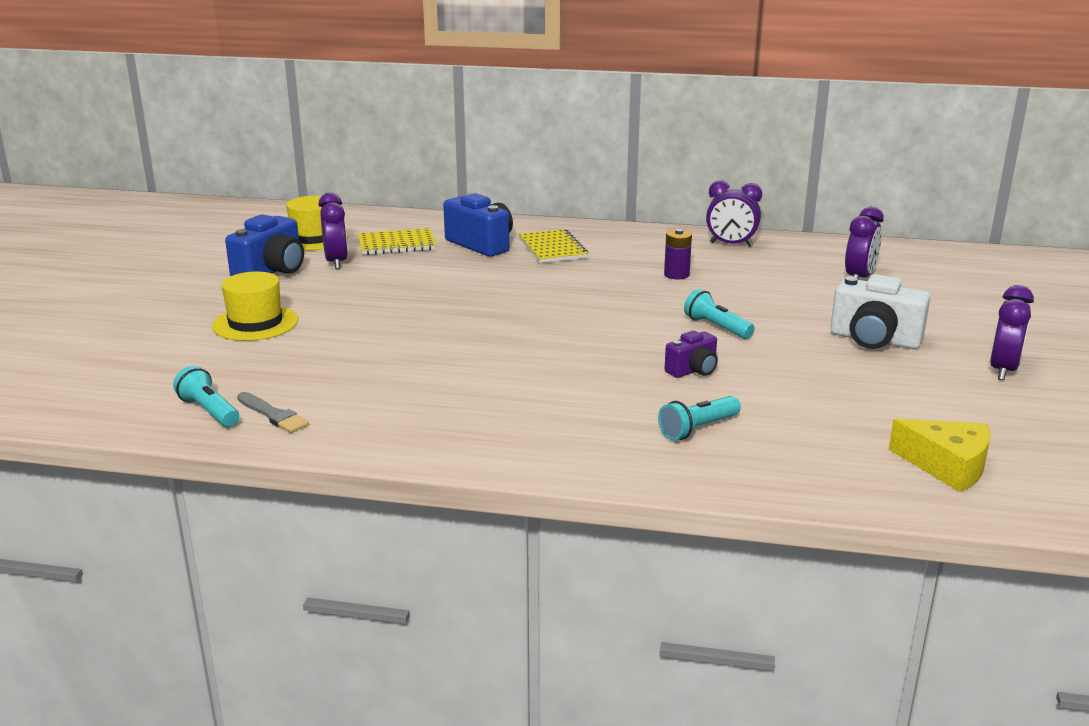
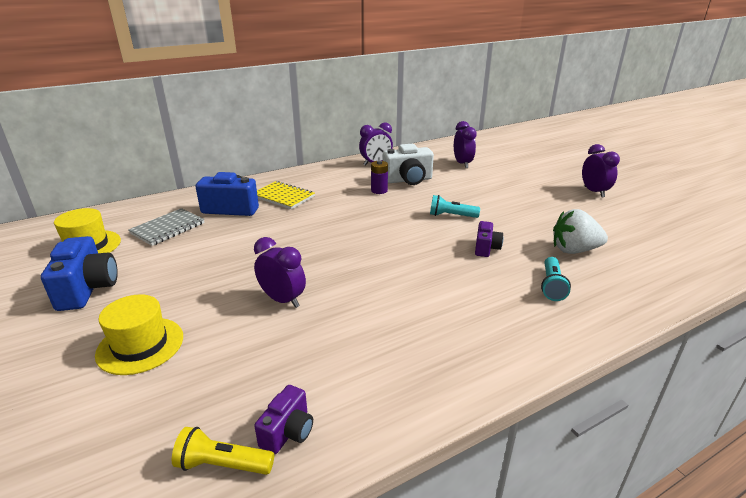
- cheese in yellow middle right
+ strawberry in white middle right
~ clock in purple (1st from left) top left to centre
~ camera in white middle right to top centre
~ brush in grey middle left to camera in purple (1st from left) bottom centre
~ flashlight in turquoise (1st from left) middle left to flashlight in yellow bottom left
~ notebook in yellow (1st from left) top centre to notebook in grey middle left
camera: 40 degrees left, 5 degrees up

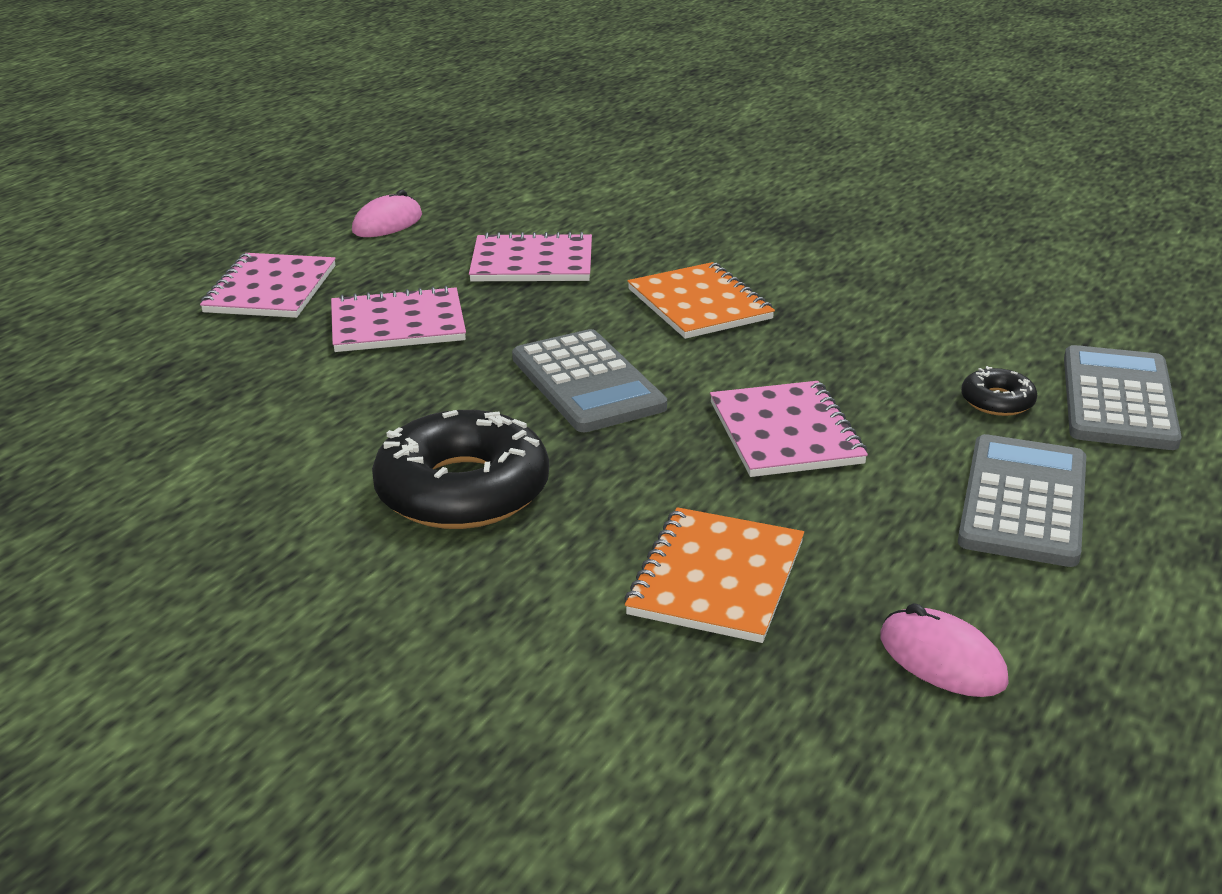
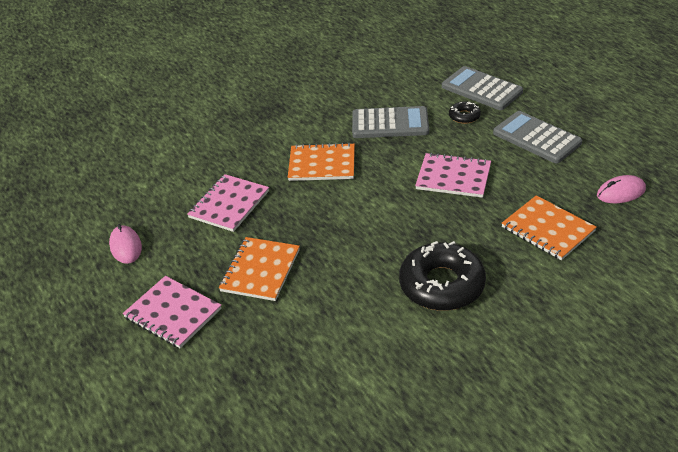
~ calculator in grey (1st from left) centre to top centre
~ notebook in pink (2nd from left) middle left to notebook in orange (1st from left) centre
camera: 60 degrees left, 10 degrees up

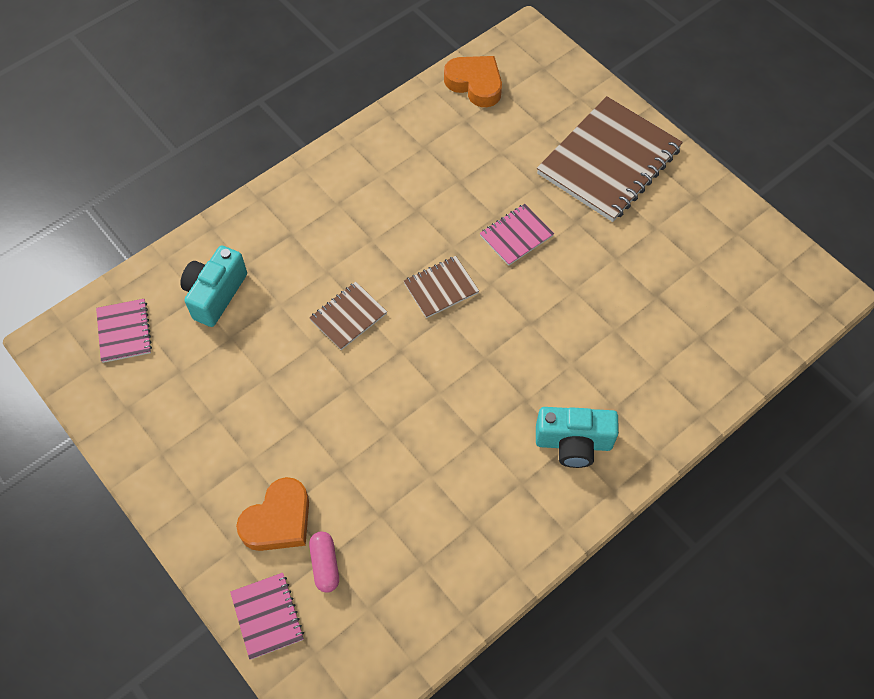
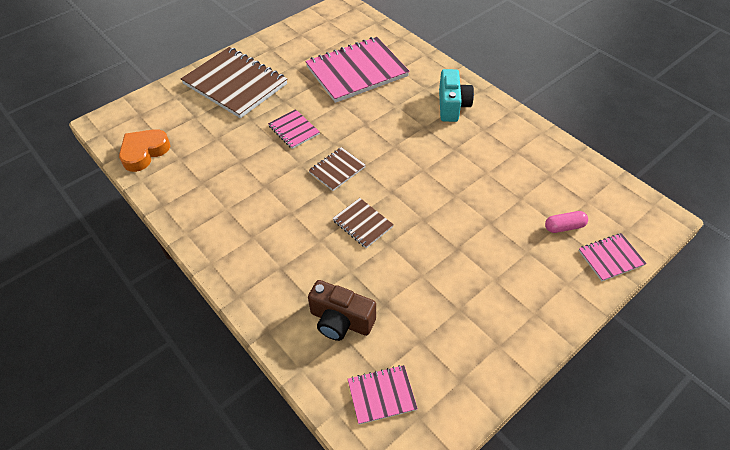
- heart in orange (1st from left) bottom left
+ notebook in pink (2nd from left) top centre
~ camera in turquoise (1st from left) middle left to camera in brown bottom centre
~ notebook in brown (2nd from left) centre = centre 75 degrees clockwise
camera: 90 degrees left, 10 degrees down

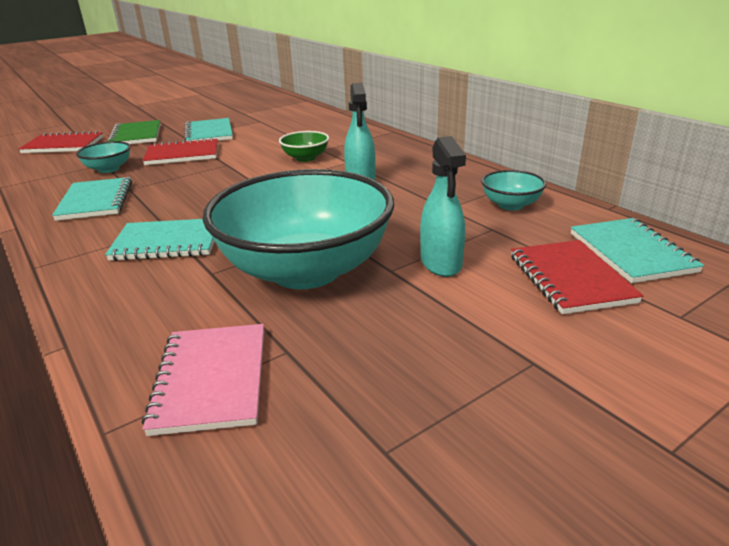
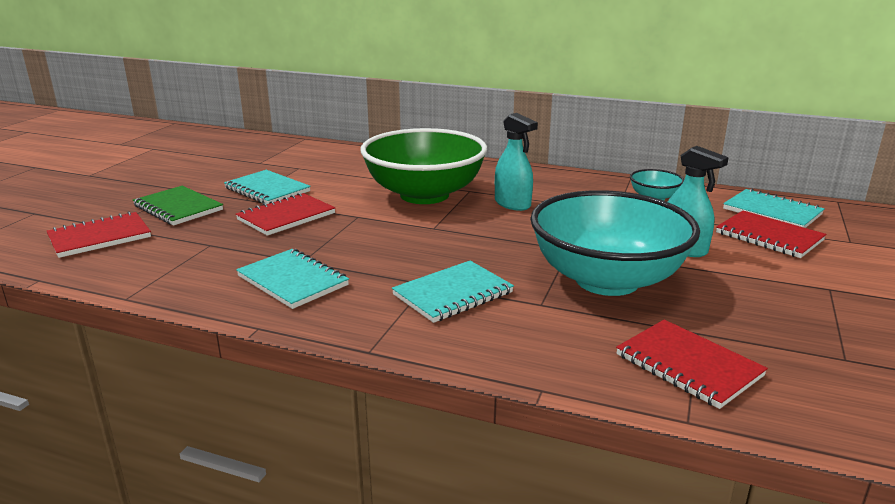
- bowl in turquoise (1st from left) top left
~ notebook in pink bottom left to notebook in red (3rd from left) bottom right
~ bowl in green top centre = top centre x2.37
camera: 35 degrees left, 5 degrees down

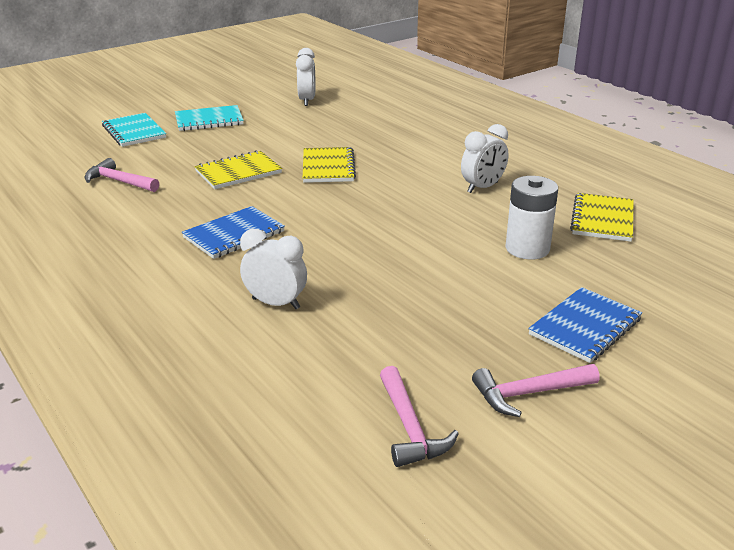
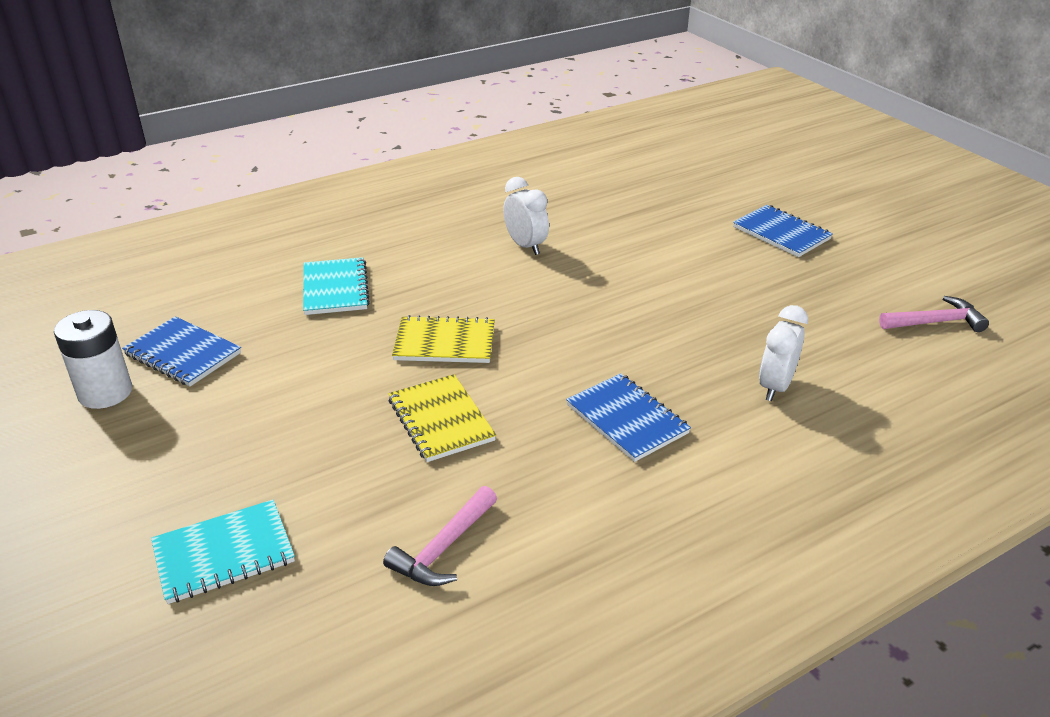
- hammer in pink (3rd from left) bottom right
- notebook in yellow (3rd from left) middle right
~ notebook in turquoise (2nd from left) top left to middle left
~ battery in white middle right to middle left
~ clock in white (2nd from left) top centre to notebook in blue (1st from left) middle left
camera: 85 degrees left, 5 degrees up

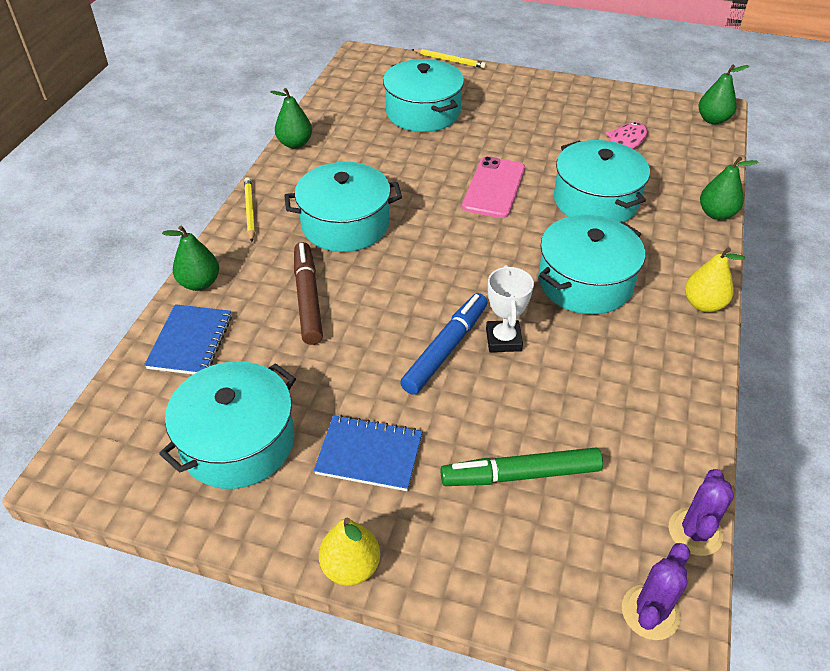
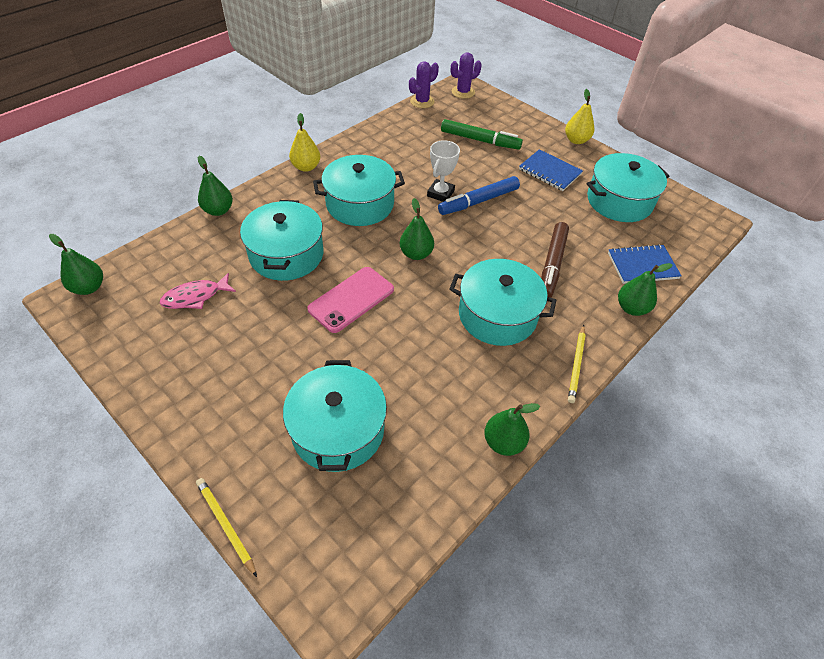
+ pear in green (3rd from left) centre
~ notebook in blue (1st from left in the first image) middle left = middle right 45 degrees clockwise
camera: 155 degrees left, 5 degrees up

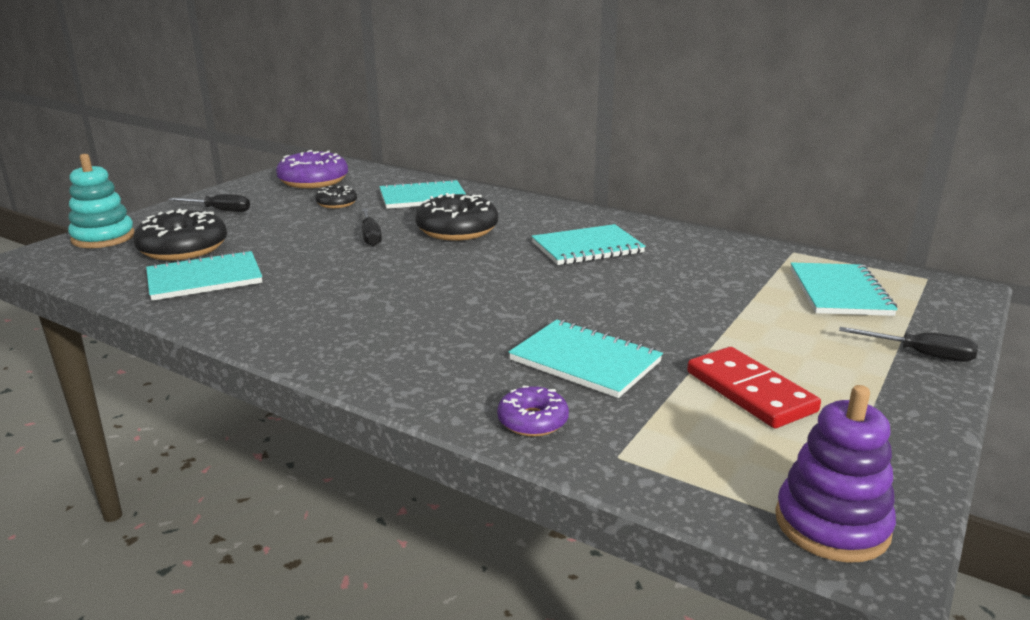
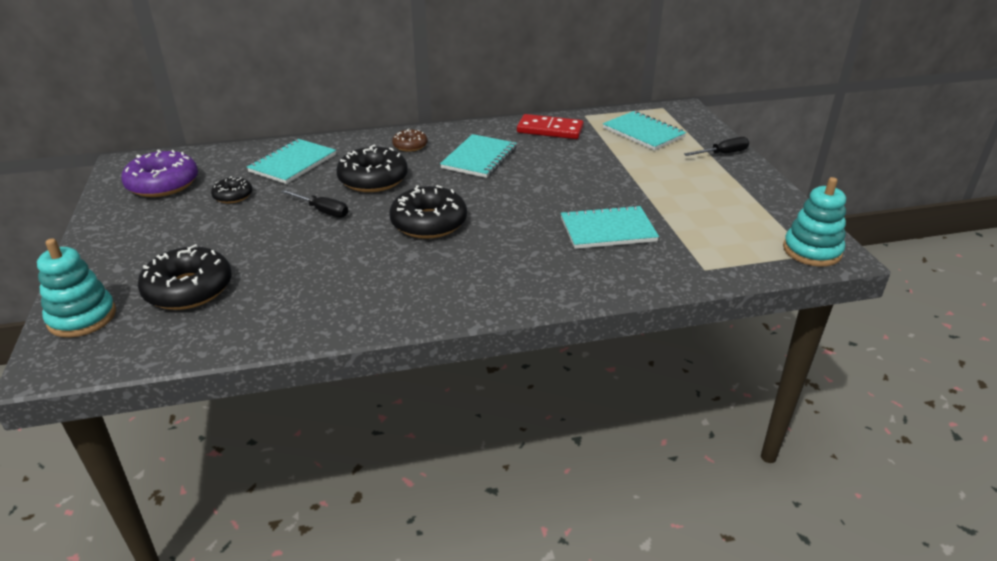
- notebook in turquoise (1st from left) middle left
- screwdriver in black (1st from left) top left
- donut in purple (2nd from left) centre
+ donut in black (4th from left) centre
+ donut in brown top centre
~ domino in red middle right to top centre
~ stacking toy in purple bottom right to stacking toy in turquoise (2nd from left) middle right
camera: 45 degrees left, 10 degrees up

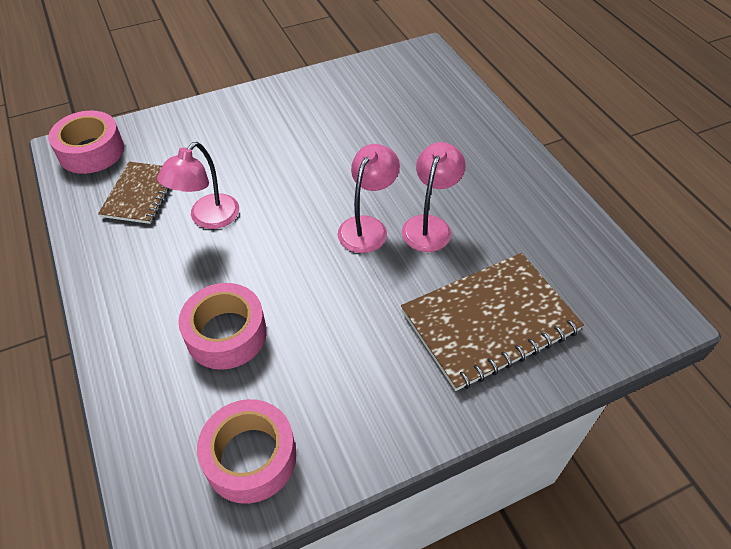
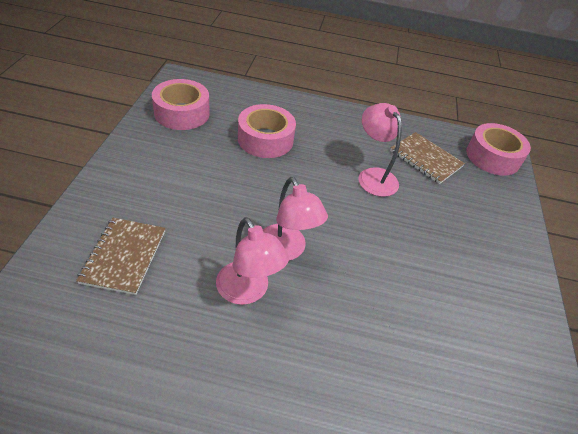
~ notebook in brown (2nd from left in the first image) middle right = middle left x0.59
camera: 120 degrees right, 5 degrees down

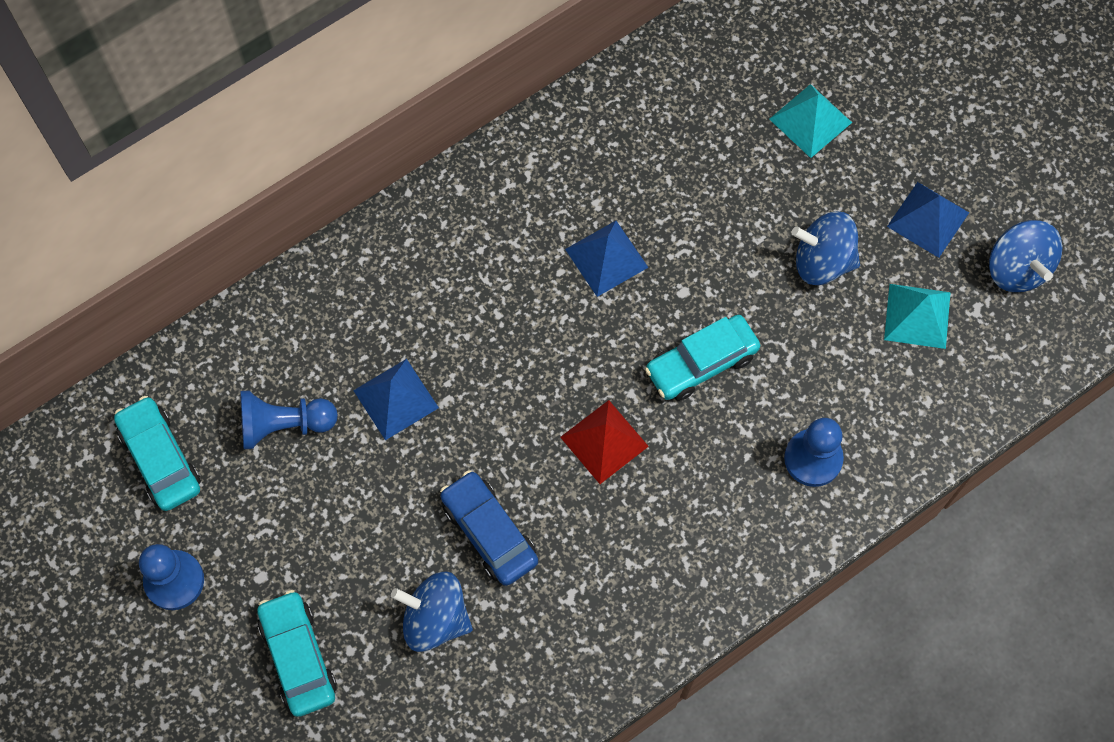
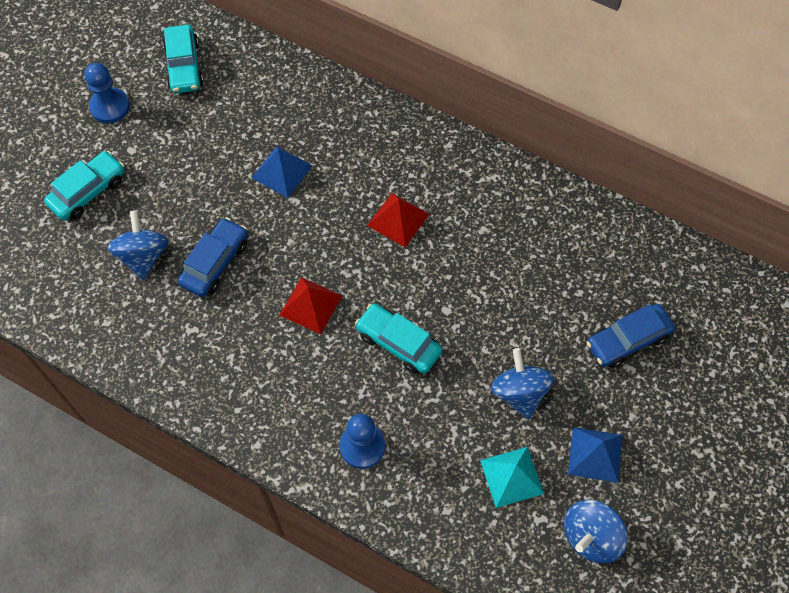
- pawn in blue (2nd from left) middle left
- pyramid in blue (2nd from left) centre
+ pyramid in red (2nd from left) centre
~ pyramid in turquoise (1st from left) top right to car in blue (2nd from left) middle right
~ car in turquoise (1st from left in the first image) middle left = top left 135 degrees clockwise
camera: 65 degrees right, 5 degrees down

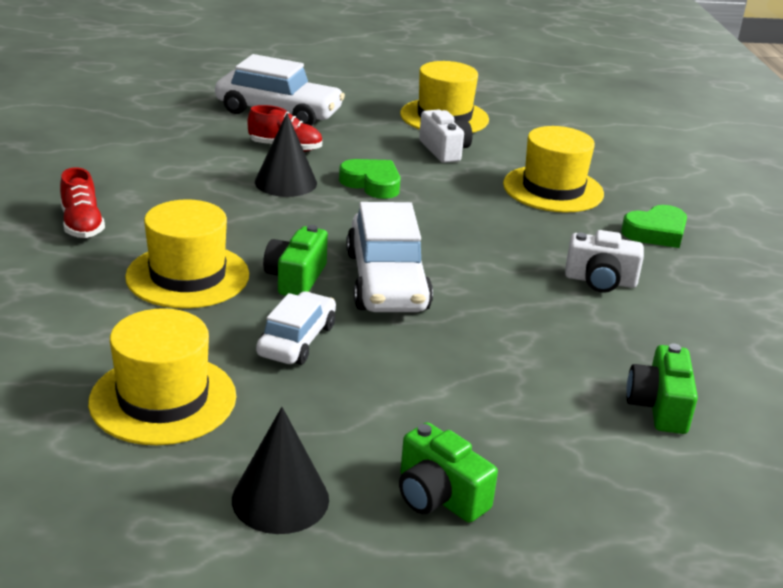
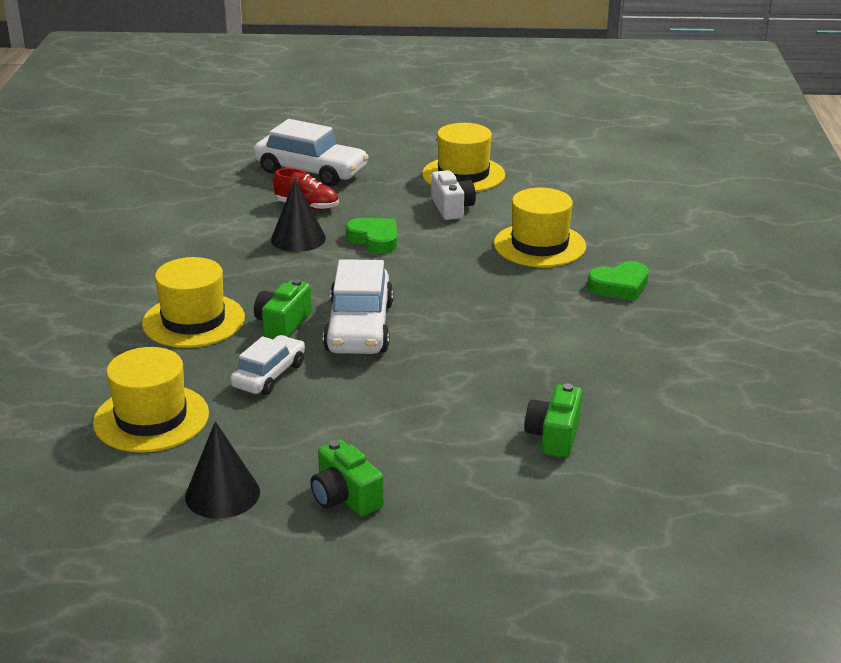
- shoe in red (1st from left) middle left
- camera in white (2nd from left) middle right
camera: 10 degrees right, 0 degrees up

